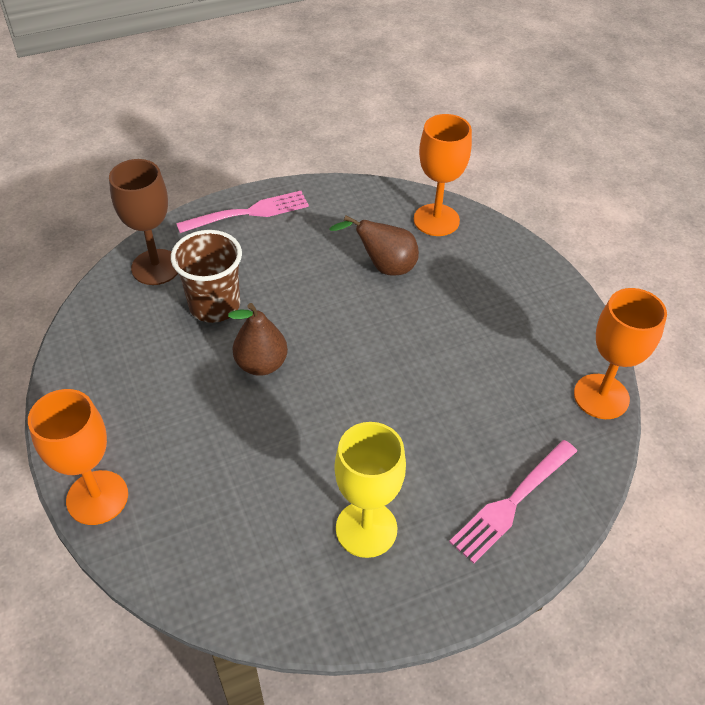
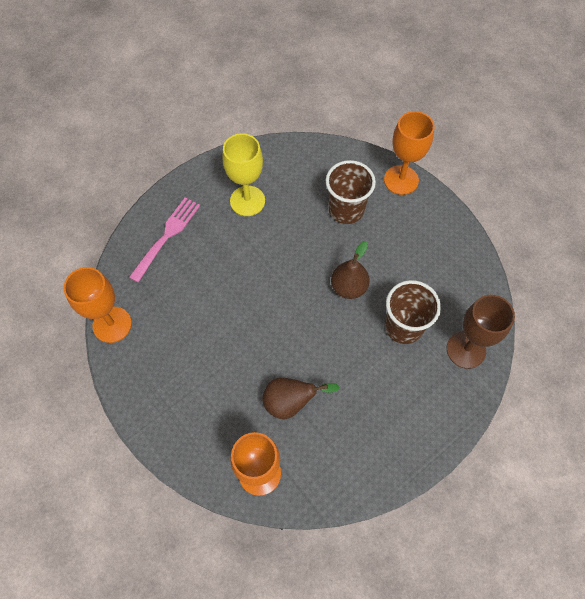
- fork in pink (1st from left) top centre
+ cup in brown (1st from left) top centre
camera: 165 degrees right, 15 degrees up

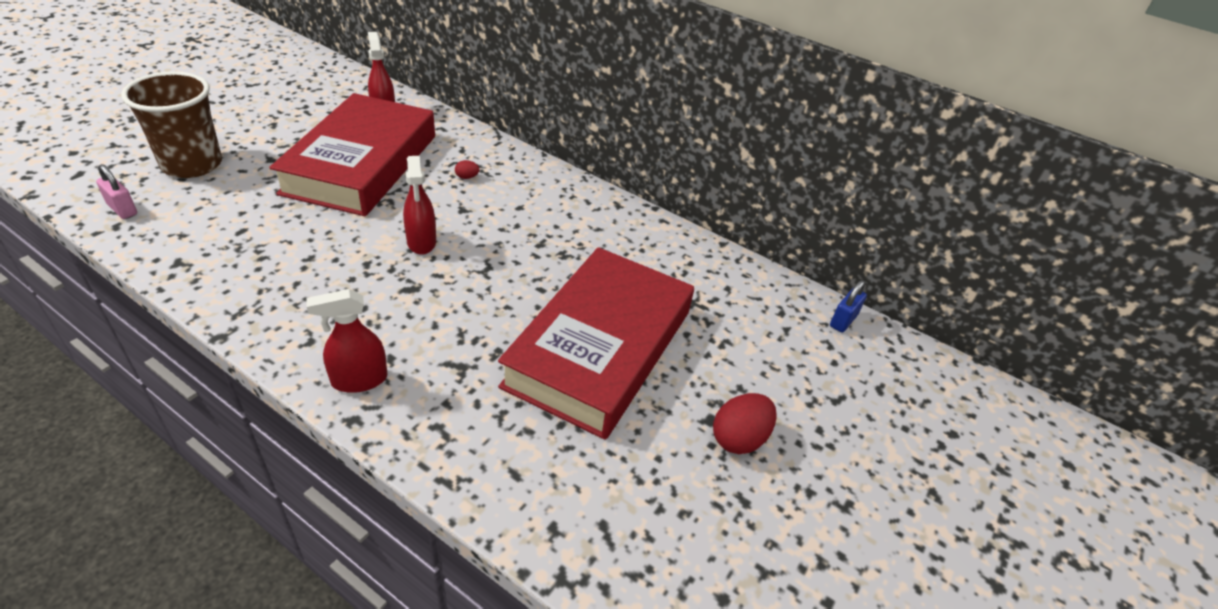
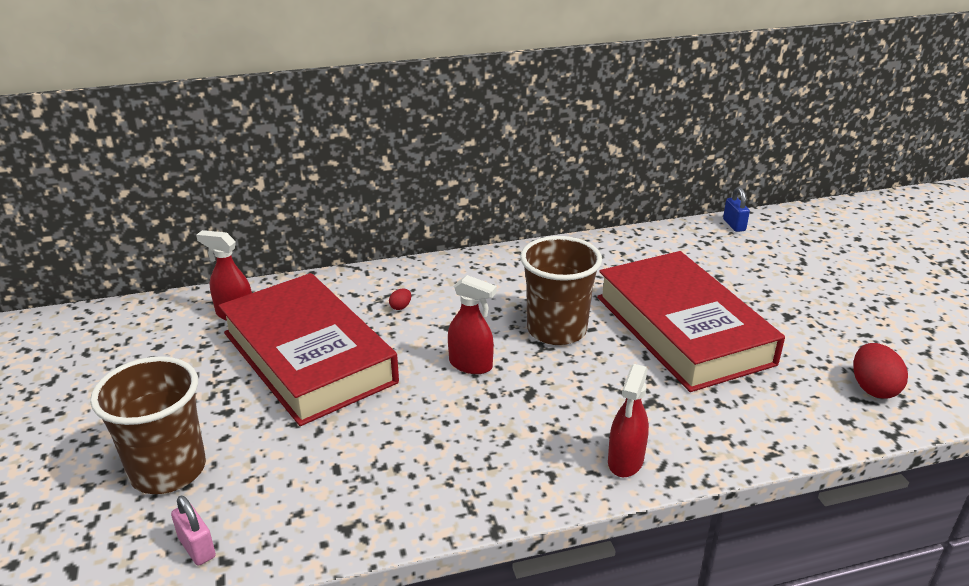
+ cup in brown (2nd from left) centre
~ egg in red (2nd from left) bottom centre to middle right
~ padlock in pink top left = bottom left 60 degrees clockwise
camera: 45 degrees left, 10 degrees down

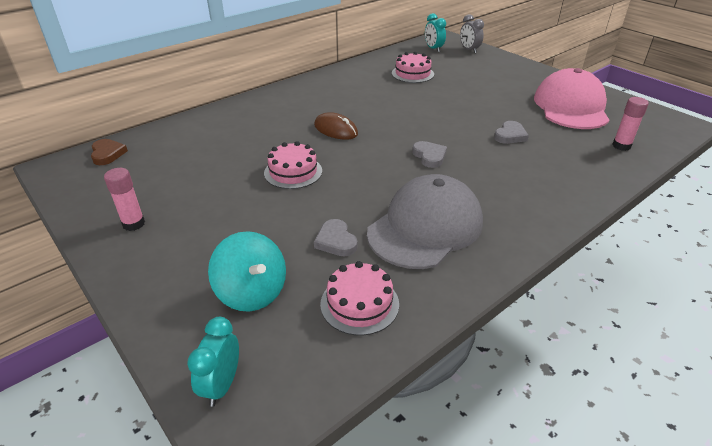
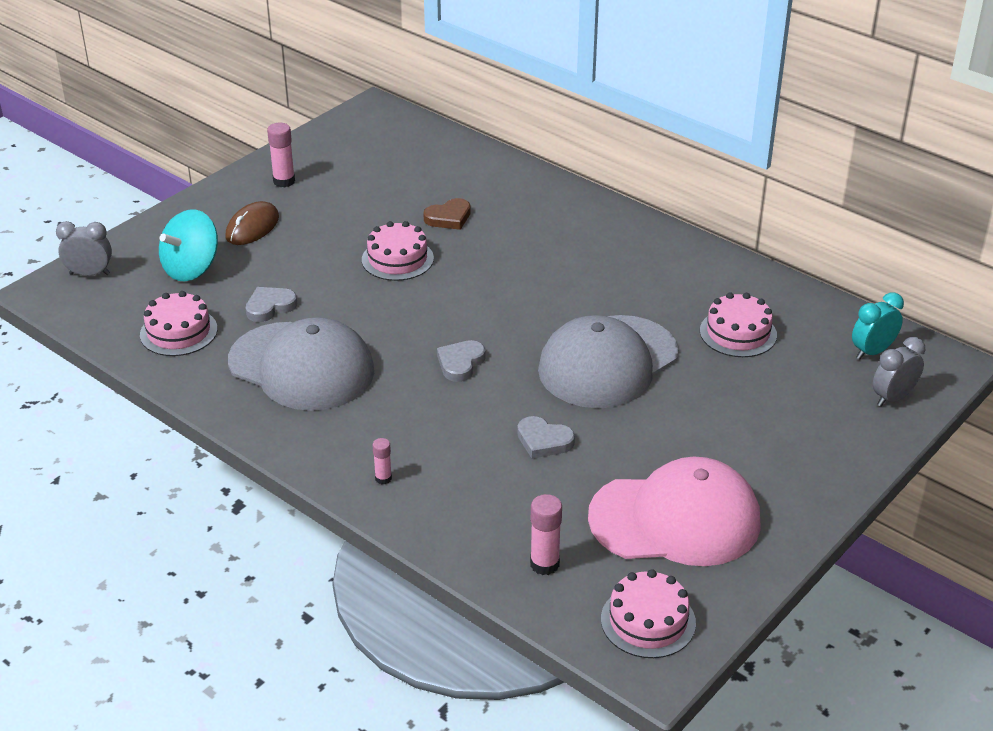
+ glue stick in pink (2nd from left) centre
+ cap in grey (2nd from left) centre
+ cake in pink (3rd from left) bottom centre
~ heart in brown middle left to top centre
~ mouse in brown top centre to top left
~ clock in turquoise (1st from left) bottom left to clock in grey (1st from left) middle left
~ heart in grey (2nd from left) centre = centre 150 degrees clockwise
camera: 80 degrees right, 0 degrees up

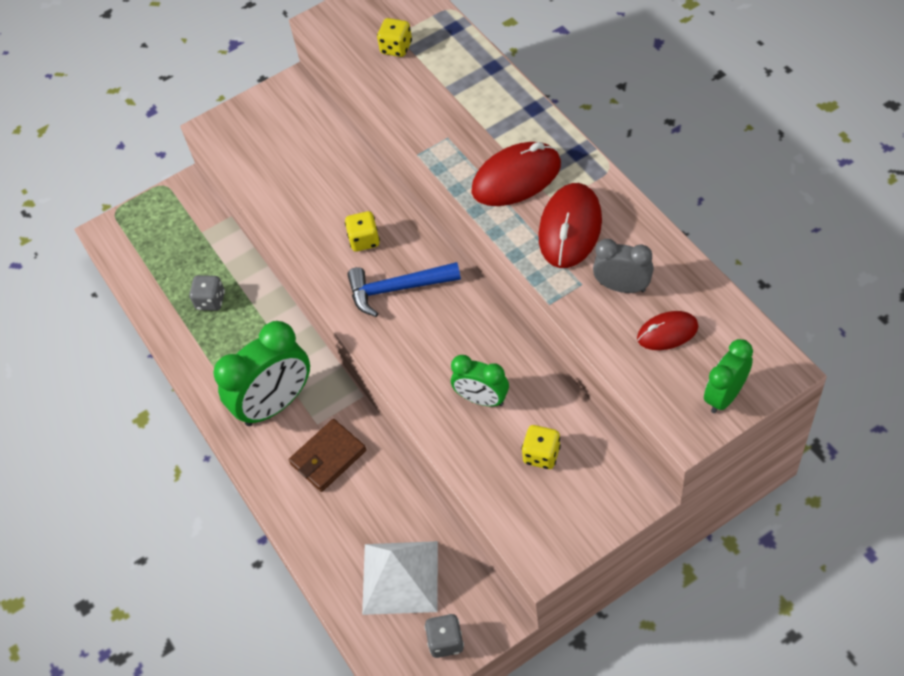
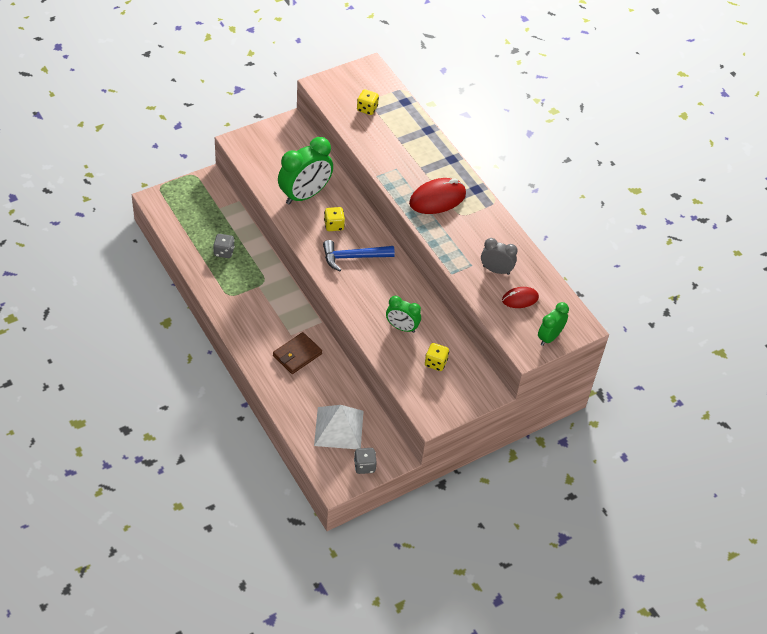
- mouse in red (2nd from left) top centre
~ clock in green (1st from left) middle left to top centre
camera: 10 degrees left, 5 degrees down

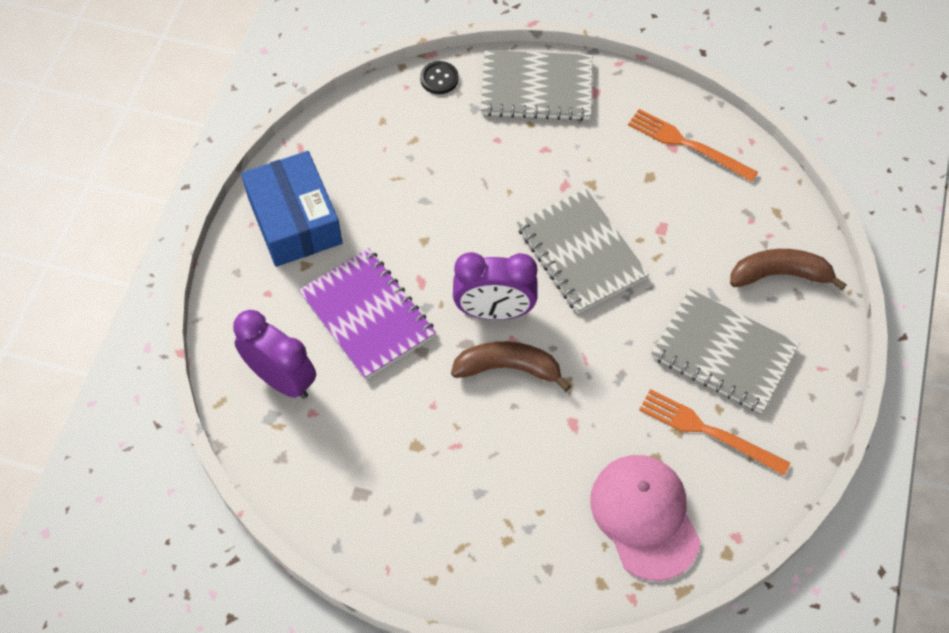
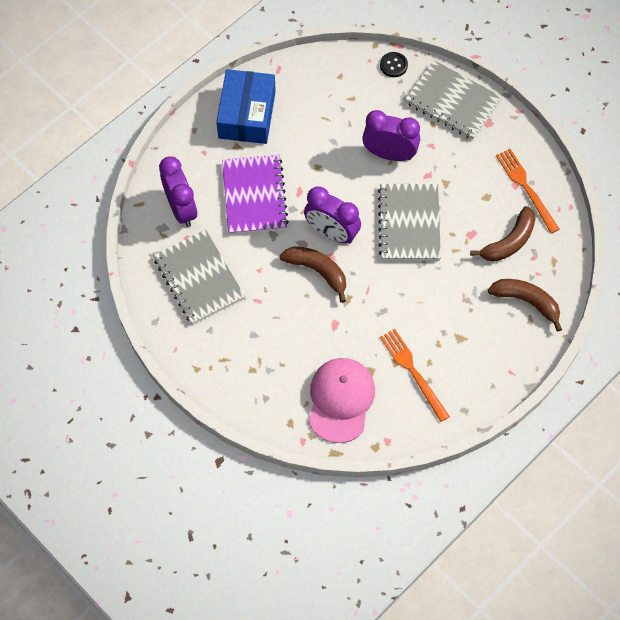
+ clock in purple (3rd from left) top centre
+ banana in brown (2nd from left) middle right
~ notebook in grey (3rd from left in the first image) middle right to notebook in grey (1st from left) middle left
camera: 30 degrees right, 5 degrees up

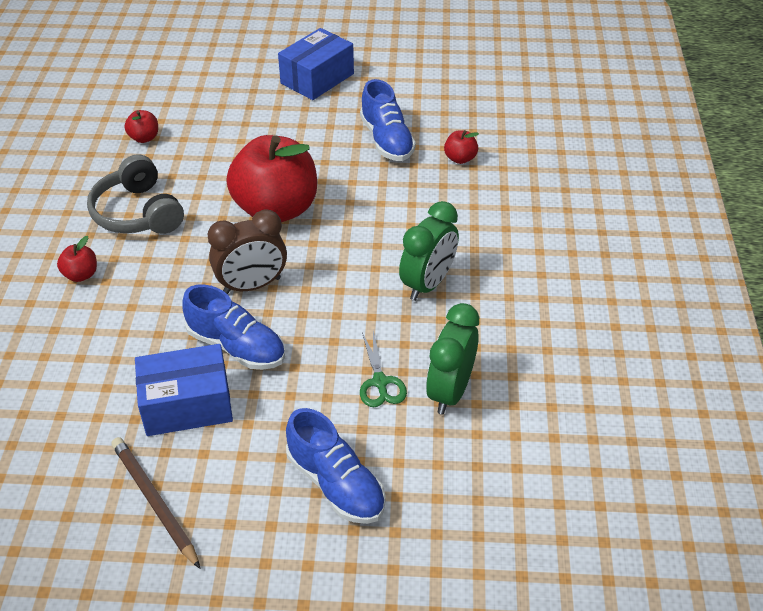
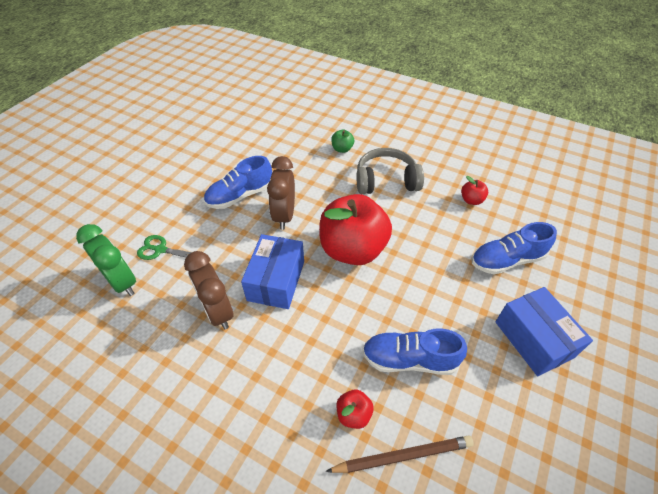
~ pencil in brown bottom left to bottom centre
~ box in blue (1st from left) middle left to centre
~ shoe in blue (2nd from left in the first image) bottom centre to shoe in blue (3rd from left) middle right
~ apple in red (1st from left) middle left to apple in green top centre
~ clock in green (1st from left) centre to clock in brown (1st from left) middle left
camera: 115 degrees right, 5 degrees up

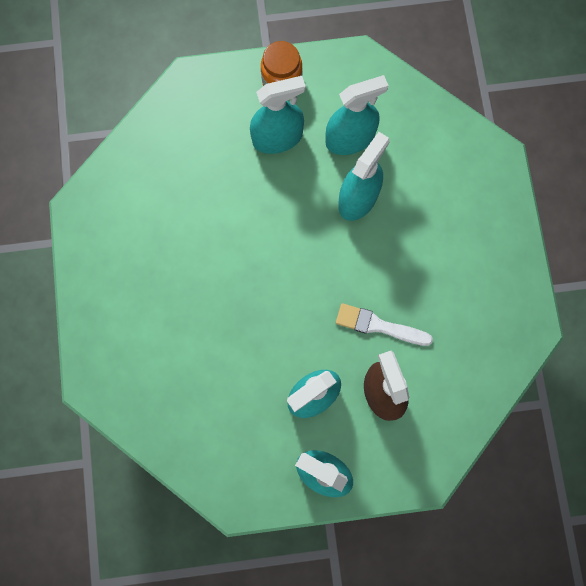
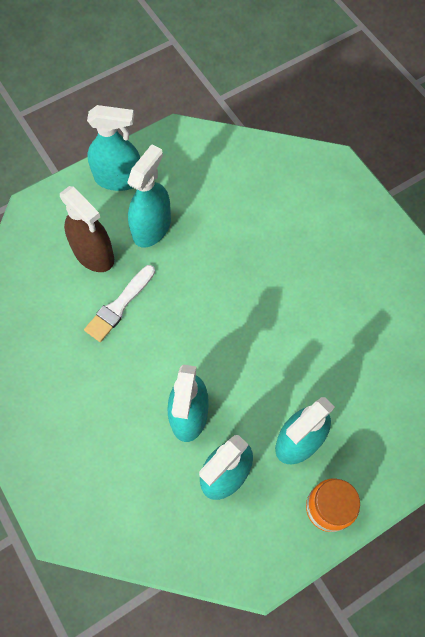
~ brush in white centre = middle left 135 degrees clockwise
camera: 155 degrees right, 10 degrees down

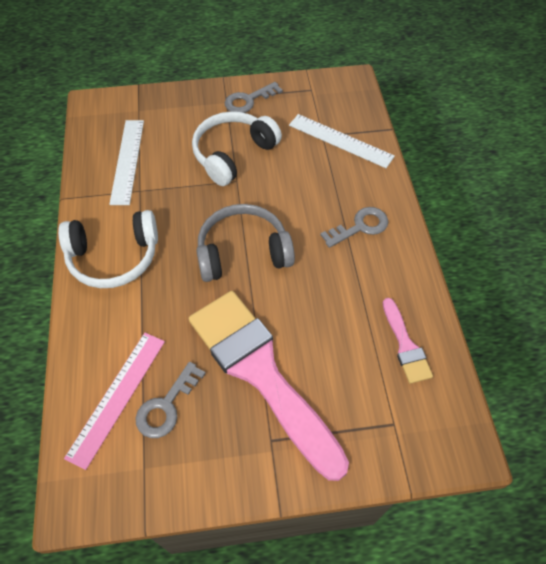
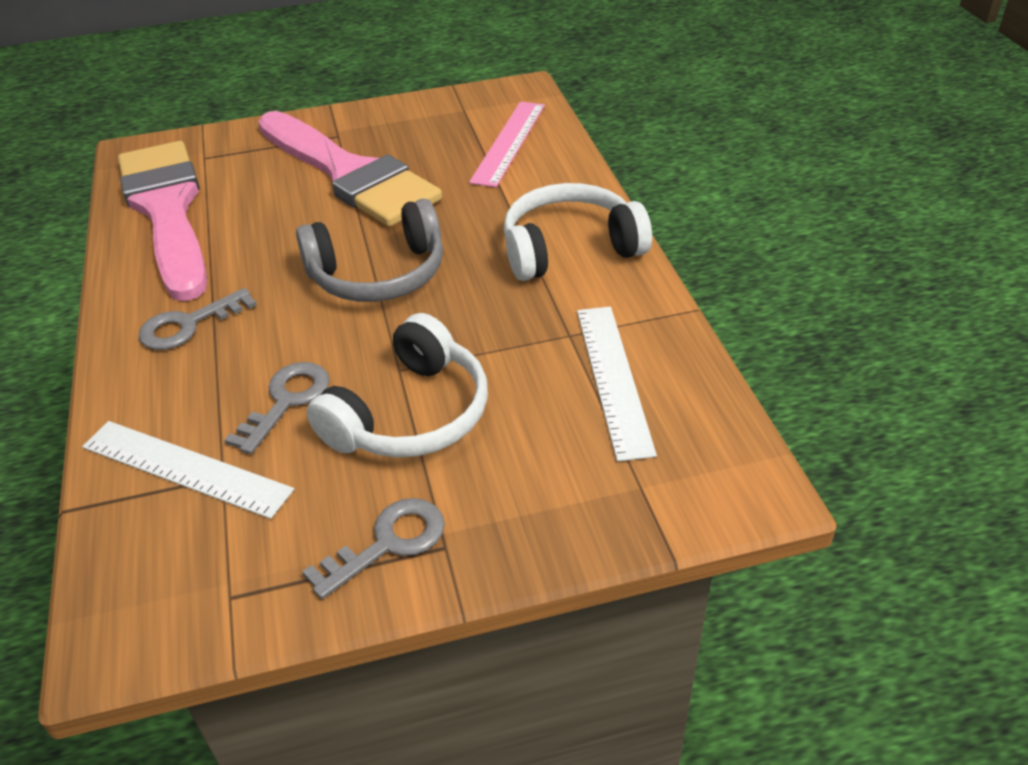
~ key in grey (1st from left in the first image) bottom left to key in grey (2nd from left) middle left
~ brush in pink (2nd from left in the first image) middle right = top left x2.26
camera: 175 degrees right, 15 degrees down

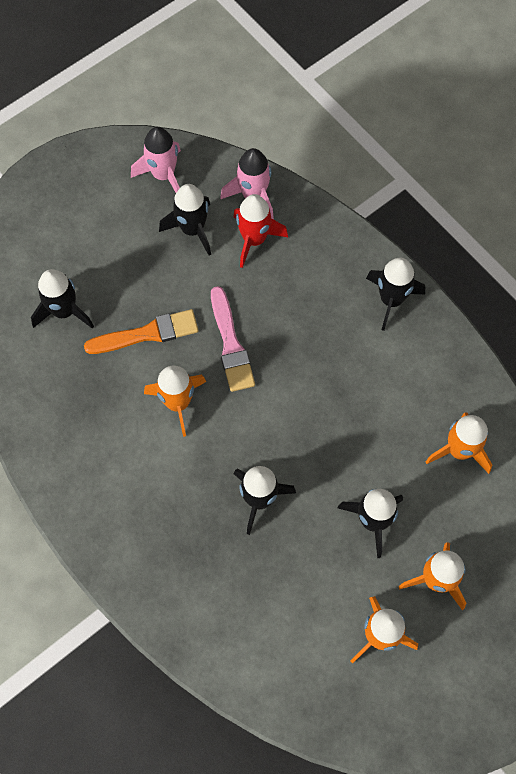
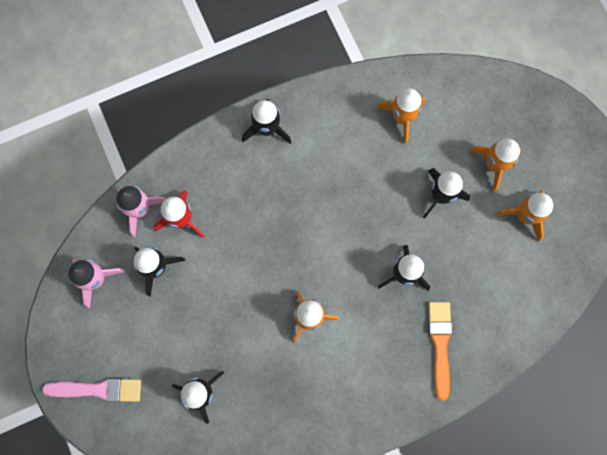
~ brush in orange middle left to bottom right
~ brush in pink centre to bottom left
camera: 75 degrees left, 10 degrees up

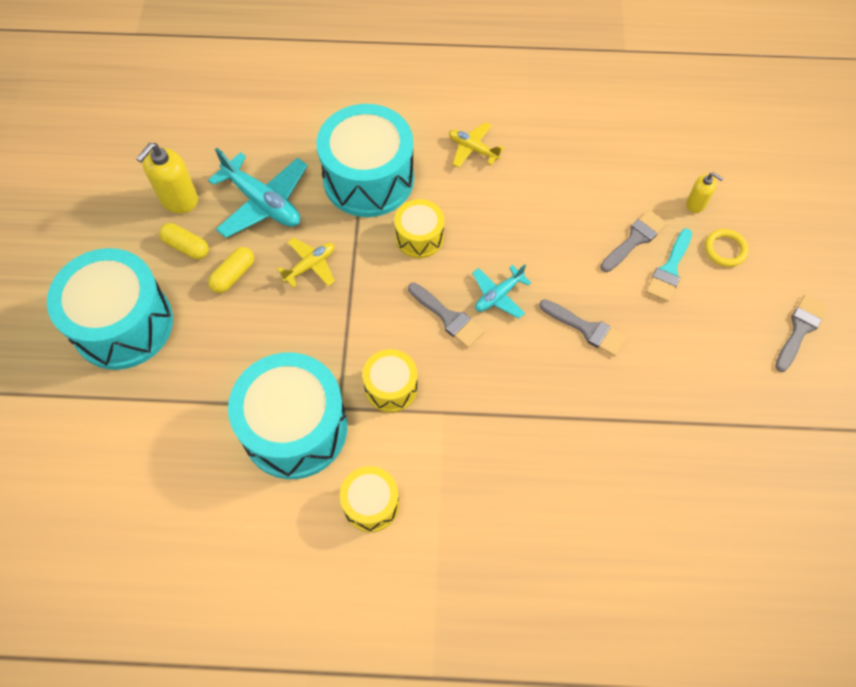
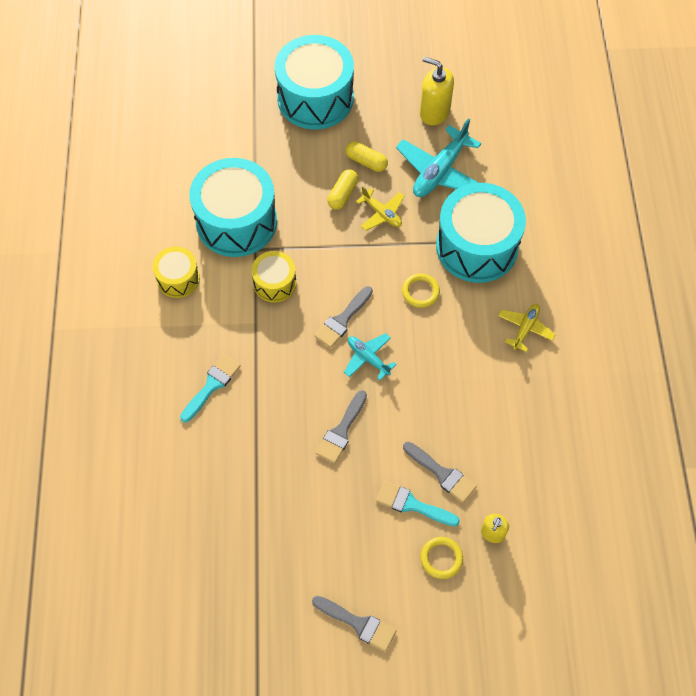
+ brush in turquoise (1st from left) middle left
~ capsule in yellow (1st from left) middle left to top centre
~ drum in yellow (3rd from left) top centre to ring in yellow (1st from left) centre
camera: 85 degrees right, 0 degrees up

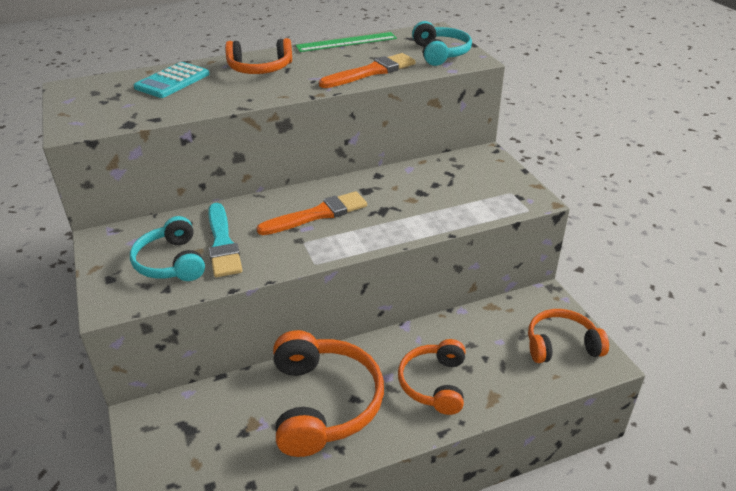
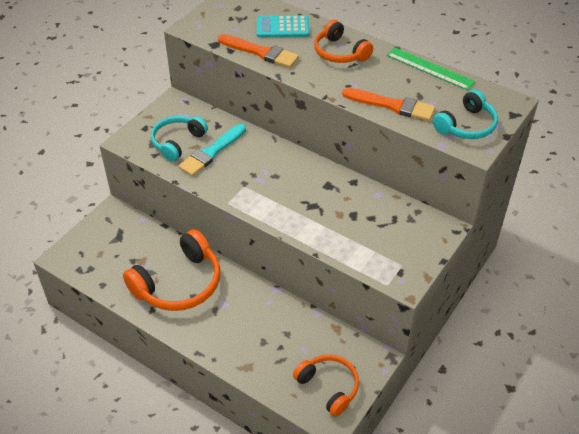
- headphones in orange (3rd from left) bottom centre
~ brush in orange (1st from left) centre to top centre
camera: 55 degrees right, 10 degrees up

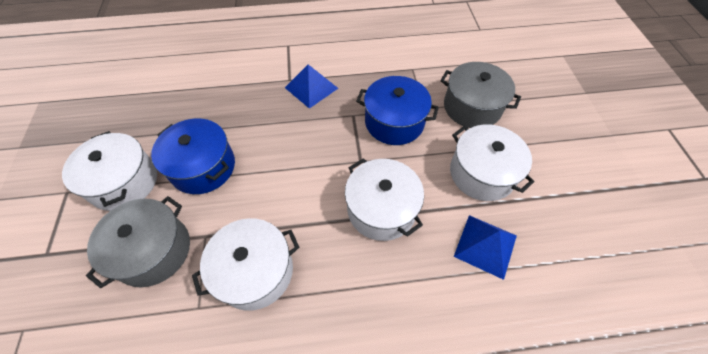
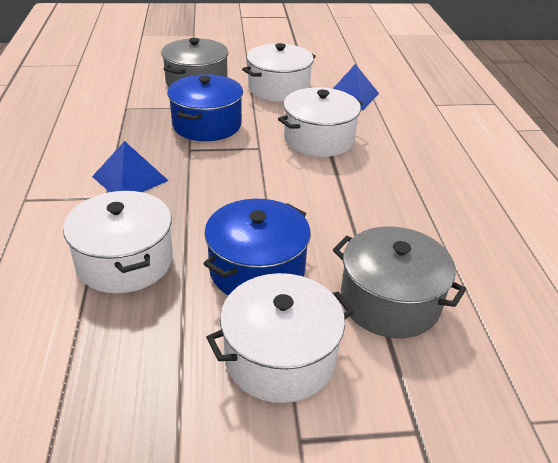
~ pot in white (2nd from left in the first image) bottom centre to pot in white (1st from left) middle left
camera: 90 degrees left, 20 degrees down

